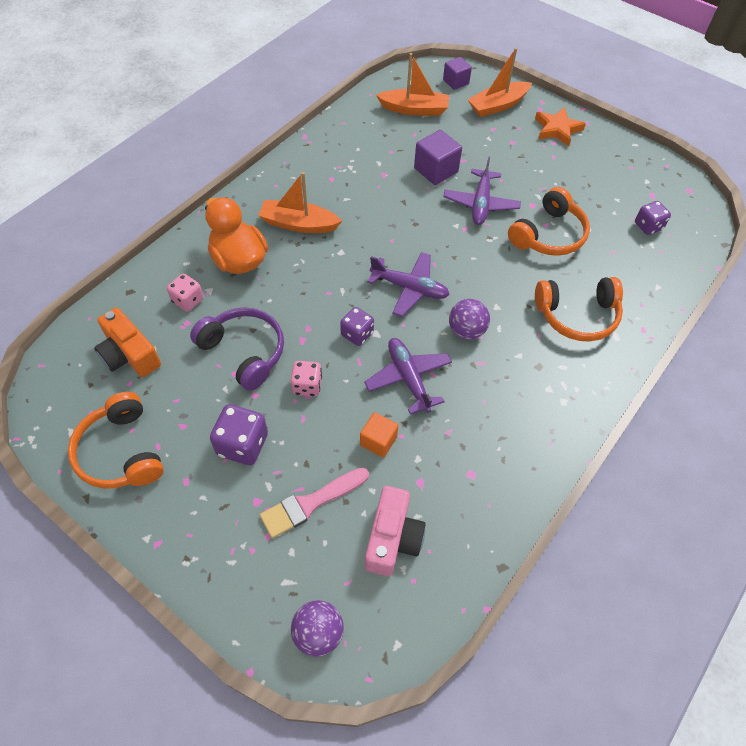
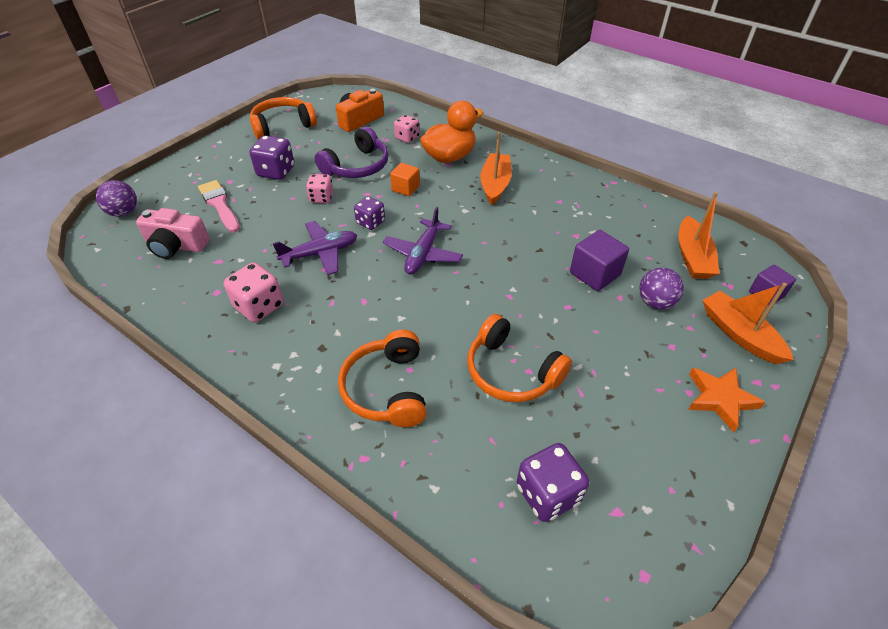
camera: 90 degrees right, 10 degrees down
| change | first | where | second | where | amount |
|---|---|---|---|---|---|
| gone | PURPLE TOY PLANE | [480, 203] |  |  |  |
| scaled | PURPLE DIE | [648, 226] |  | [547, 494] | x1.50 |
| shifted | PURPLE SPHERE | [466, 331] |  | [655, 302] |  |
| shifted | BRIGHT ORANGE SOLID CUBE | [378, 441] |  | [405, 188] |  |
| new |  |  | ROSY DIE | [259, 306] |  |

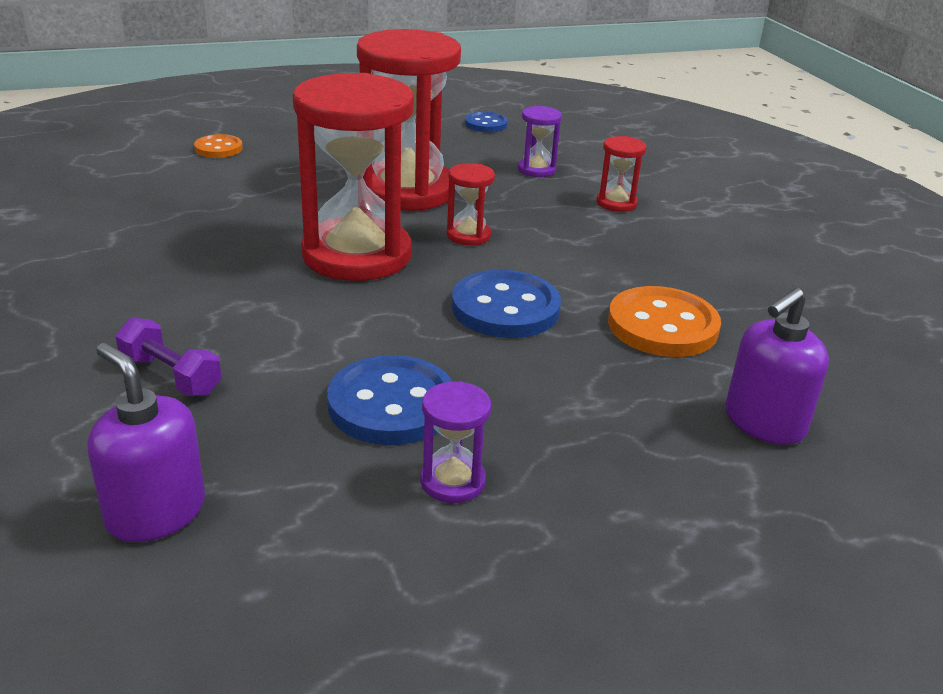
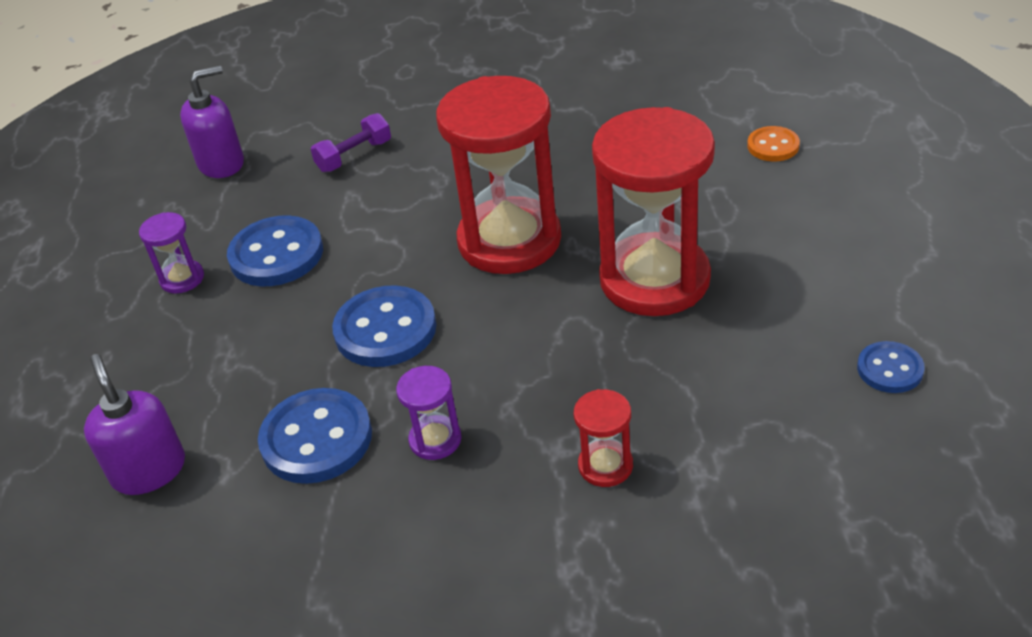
camera: 110 degrees right, 10 degrees up
| change | first | where | second | where | amount |
|---|---|---|---|---|---|
| shifted | PURPLE SANDGLASS | [536, 169] |  | [435, 440] |  |
| gone | CRIMSON SANDGLASS | [468, 235] |  |  |  |
| repainted | BRIGHT ORANGE SHIRT BUTTON | [662, 326] | ROYAL BLUE SHIRT BUTTON | [316, 439] |  |

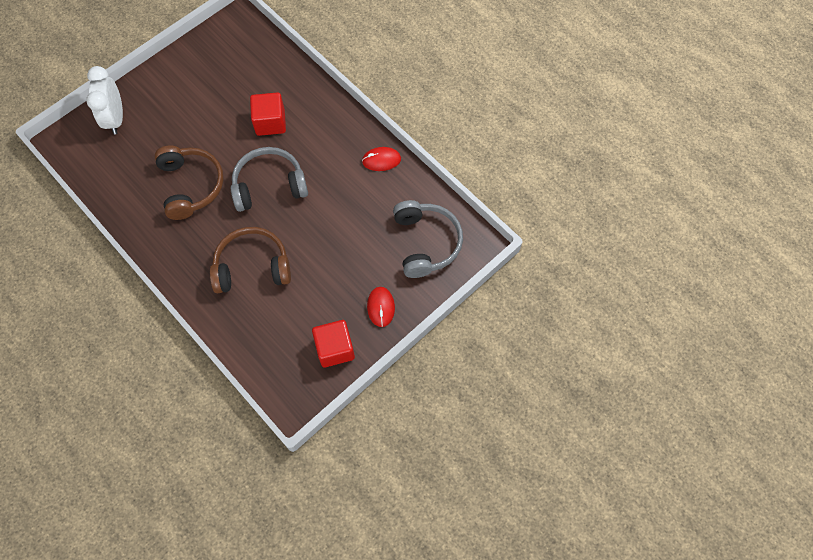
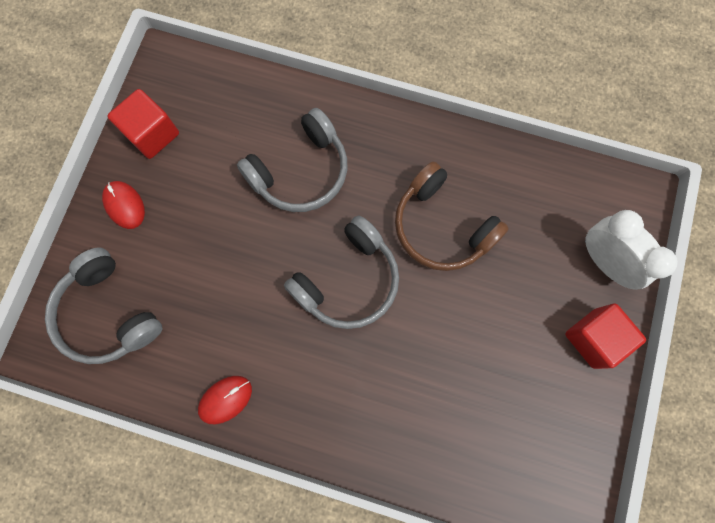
camera: 150 degrees right, 10 degrees up
| change | first | where | second | where | amount |
|---|---|---|---|---|---|
| shifted | CRIMSON SOLID CUBE | [270, 122] |  | [593, 338] |  |
| repainted | RUSSET HEADPHONES | [252, 267] | GRAY HEADPHONES | [300, 171] |  |

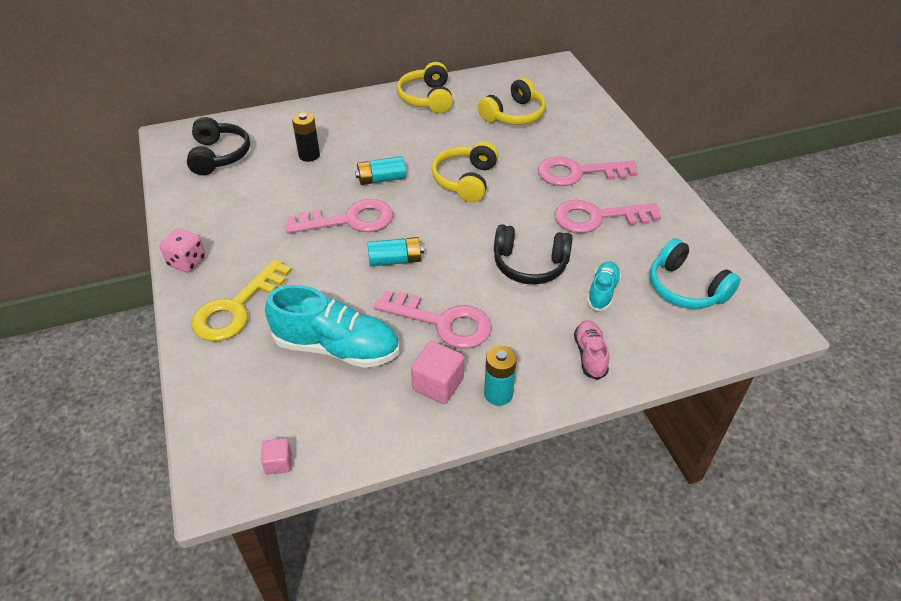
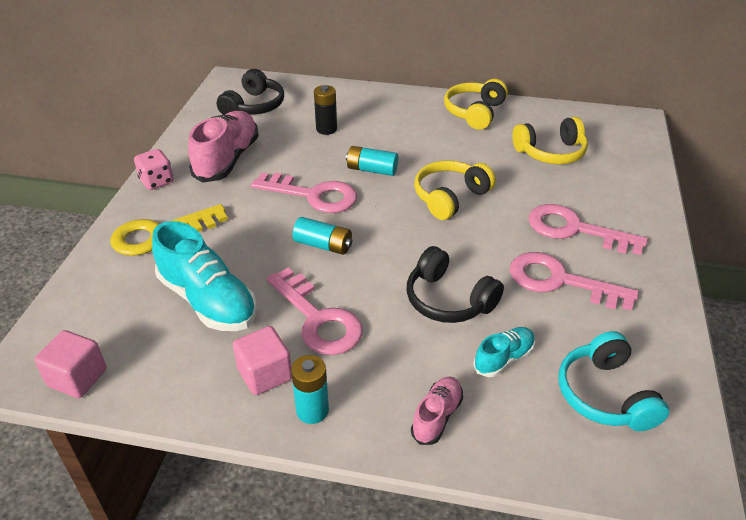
camera: 30 degrees right, 5 degrees down
| change | first | where | second | where | amount |
|---|---|---|---|---|---|
| scaled | ROSY SOLID CUBE | [278, 463] |  | [77, 378] | x1.71 |
| new |  |  | ROSY SHOE | [227, 160] |  |

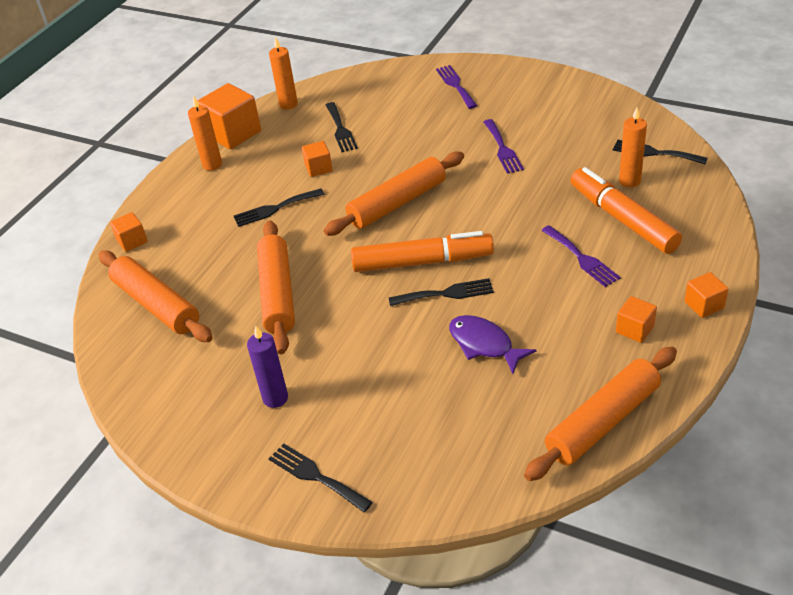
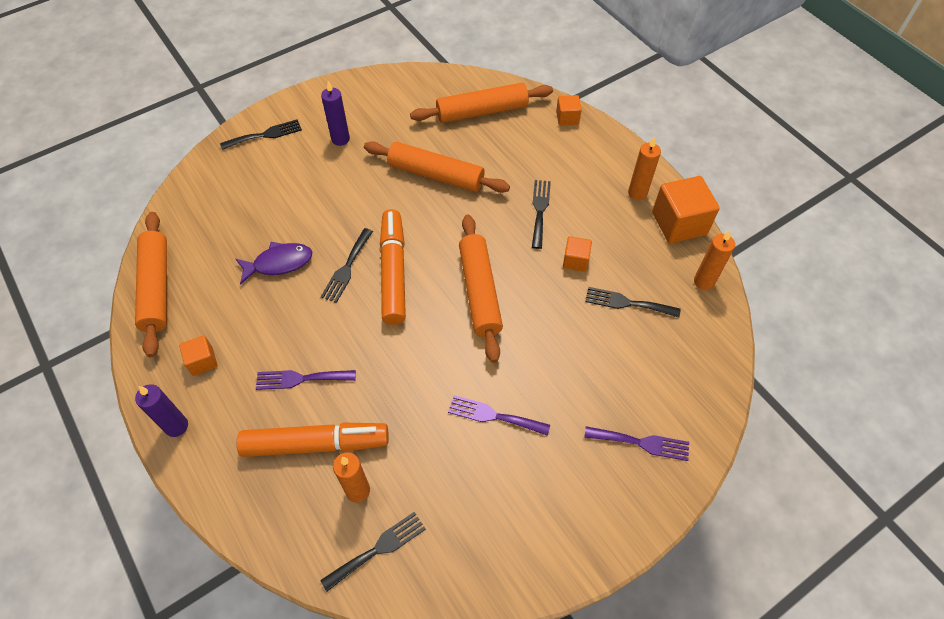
camera: 115 degrees right, 15 degrees up
| change | first | where | second | where | amount |
|---|---|---|---|---|---|
| rotated | BRIGHT ORANGE MARKER | [422, 262] |  | [393, 272] | 150 degrees clockwise |
| swapped | BRIGHT ORANGE SOLID CUBE | [704, 305] | PURPLE CANDLE | [176, 426] |  |

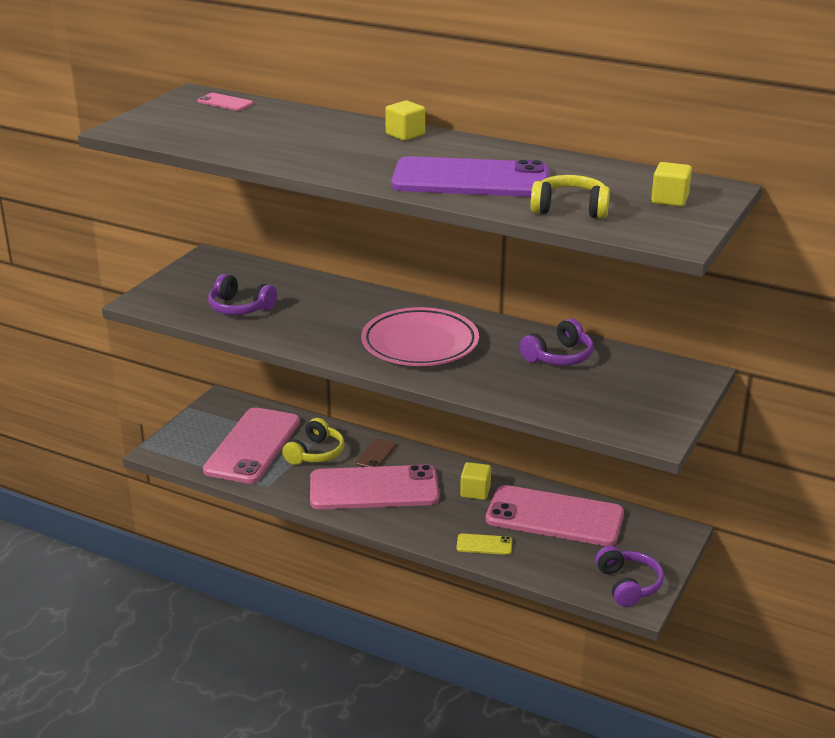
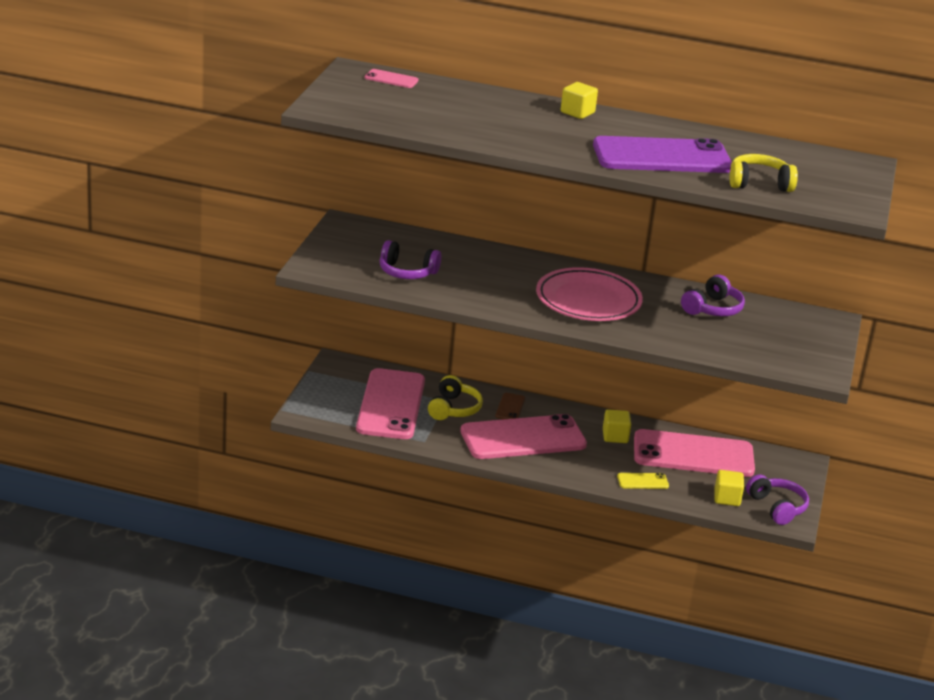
camera: 15 degrees left, 0 degrees up
| change | first | where | second | where | amount |
|---|---|---|---|---|---|
| shifted | YELLOW SOLID CUBE | [669, 199] |  | [727, 498] |  |

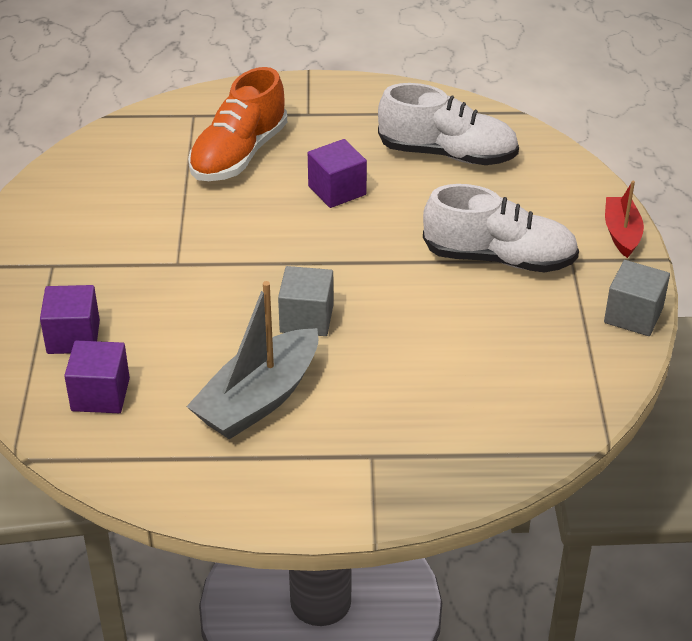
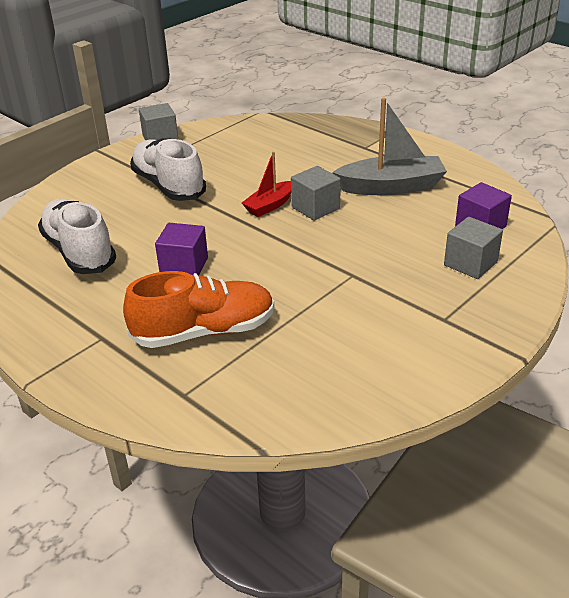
camera: 135 degrees left, 5 degrees down
| change | first | where | second | where | amount |
|---|---|---|---|---|---|
| shifted | CRIMSON BOAT | [621, 233] |  | [270, 205] |  |
| repainted | PURPLE SOLID CUBE | [73, 337] | GRAY SOLID CUBE | [470, 263] |  |

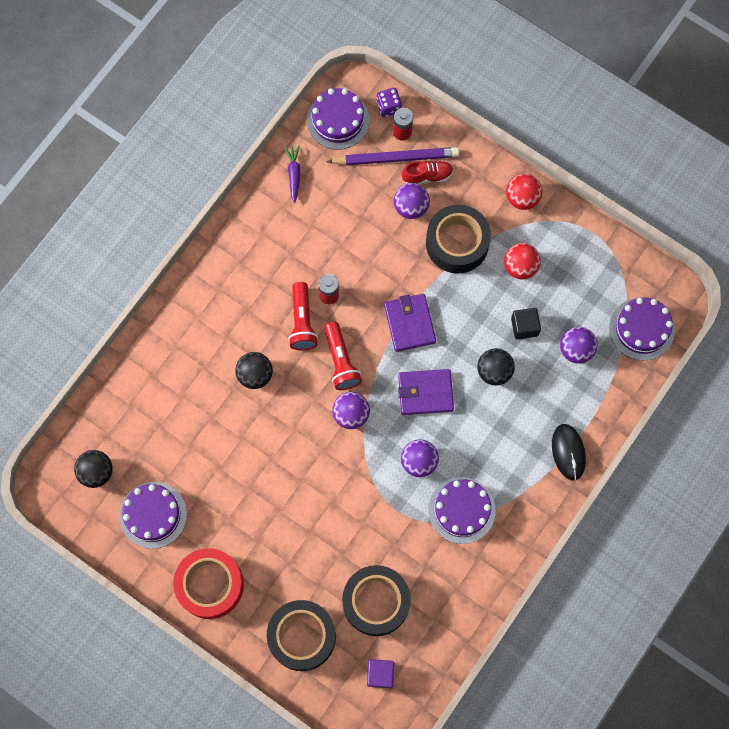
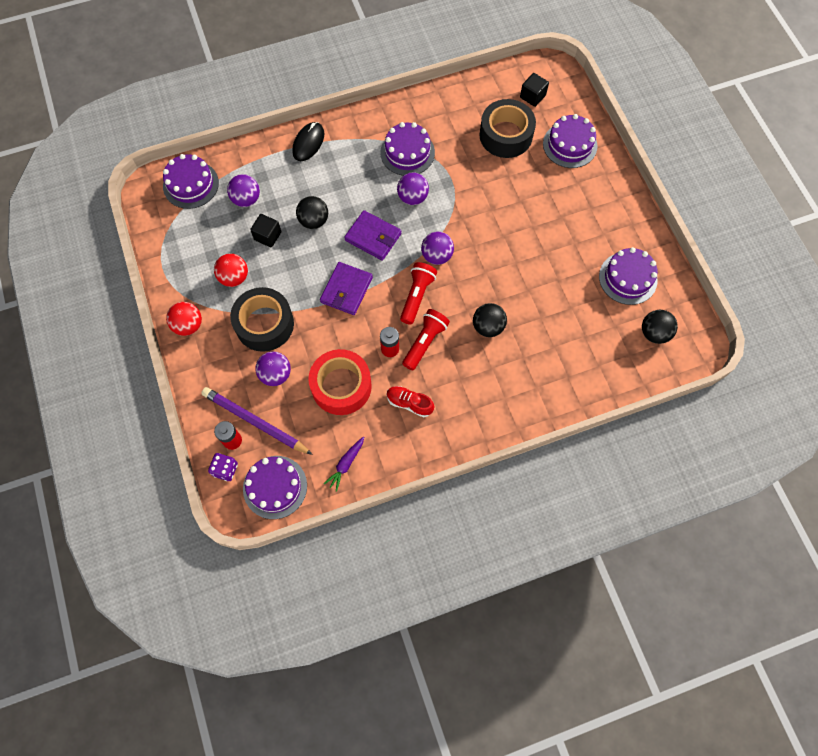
camera: 145 degrees left, 5 degrees down
| change | first | where | second | where | amount |
|---|---|---|---|---|---|
| shifted | CRIMSON SHOE | [427, 176] |  | [409, 403] |  |
| shifted | CRIMSON STICKY TAPE | [210, 585] |  | [341, 386] |  |
| swapped | BLACK STICKY TAPE | [302, 636] | PURPLE GATEAU | [570, 145] |  |
| repainted | PURPLE SOLID CUBE | [380, 674] | BLACK SOLID CUBE | [532, 96] |  |

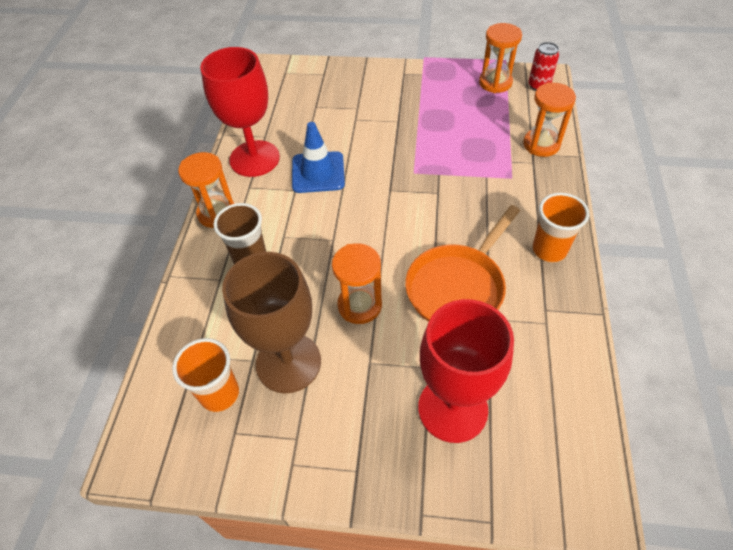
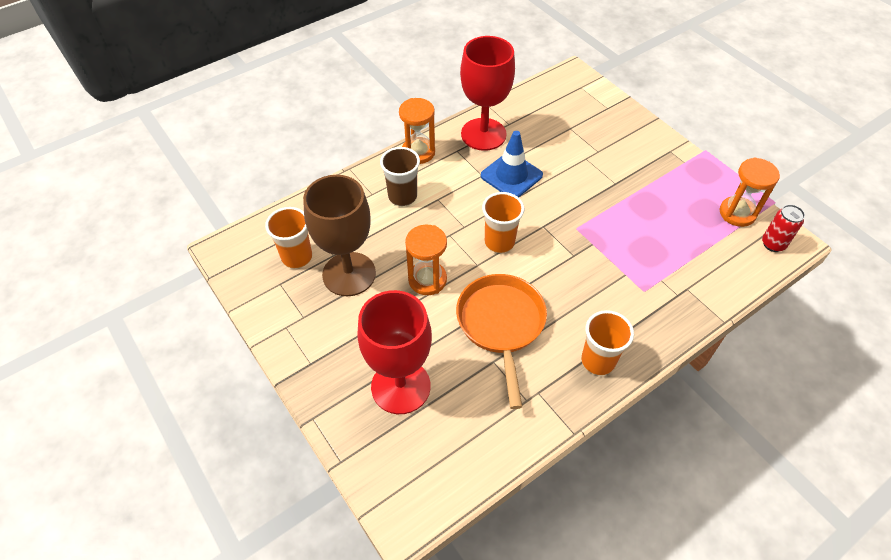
camera: 45 degrees right, 0 degrees up
| change | first | where | second | where | amount |
|---|---|---|---|---|---|
| gone | BRIGHT ORANGE SANDGLASS | [541, 144] |  |  |  |
| rotated | BRIGHT ORANGE SKILLET | [458, 287] |  | [501, 325] | 90 degrees clockwise |
| new |  |  | BRIGHT ORANGE CUP | [499, 242] |  |

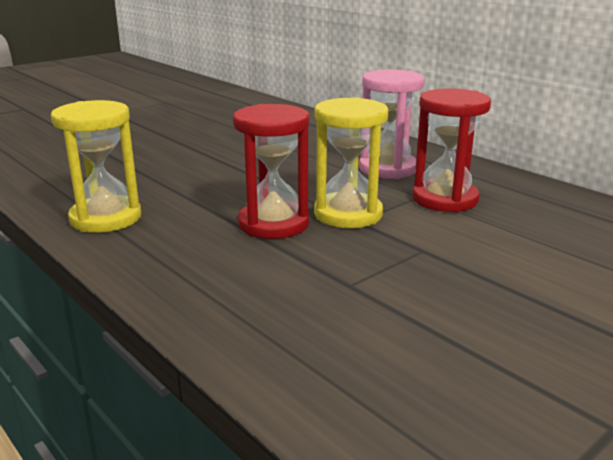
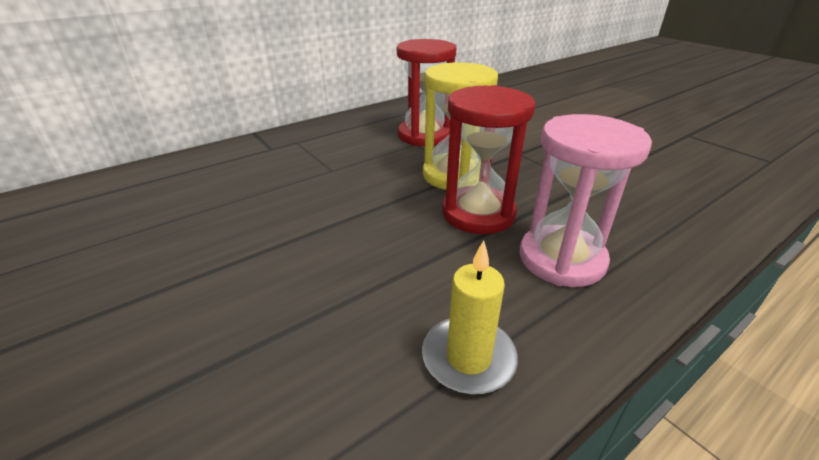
camera: 85 degrees left, 10 degrees up
| change | first | where | second | where | amount |
|---|---|---|---|---|---|
| shifted | ROSY SANDGLASS | [388, 169] |  | [561, 259] |  |
| swapped | YELLOW SANDGLASS | [106, 218] | YELLOW CANDLE | [468, 358] |  |

